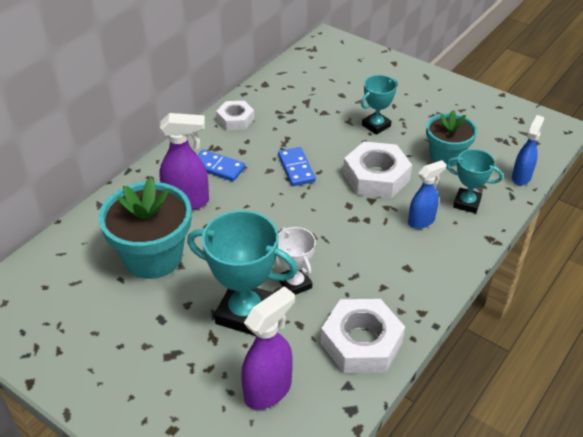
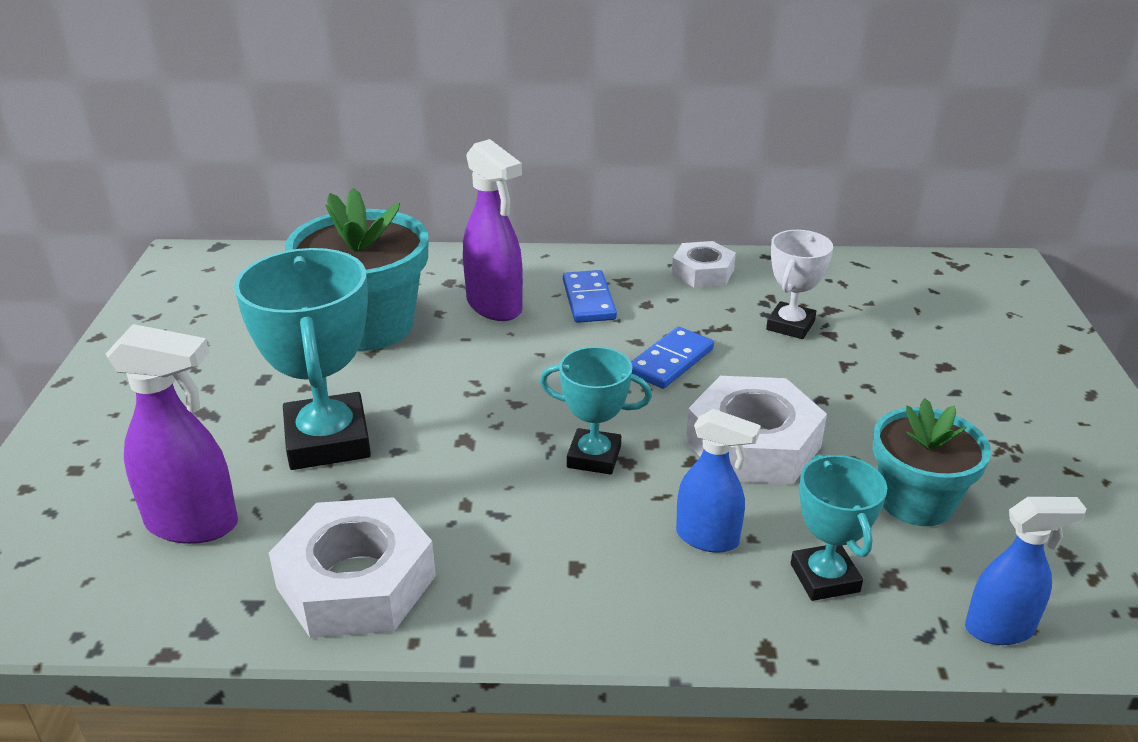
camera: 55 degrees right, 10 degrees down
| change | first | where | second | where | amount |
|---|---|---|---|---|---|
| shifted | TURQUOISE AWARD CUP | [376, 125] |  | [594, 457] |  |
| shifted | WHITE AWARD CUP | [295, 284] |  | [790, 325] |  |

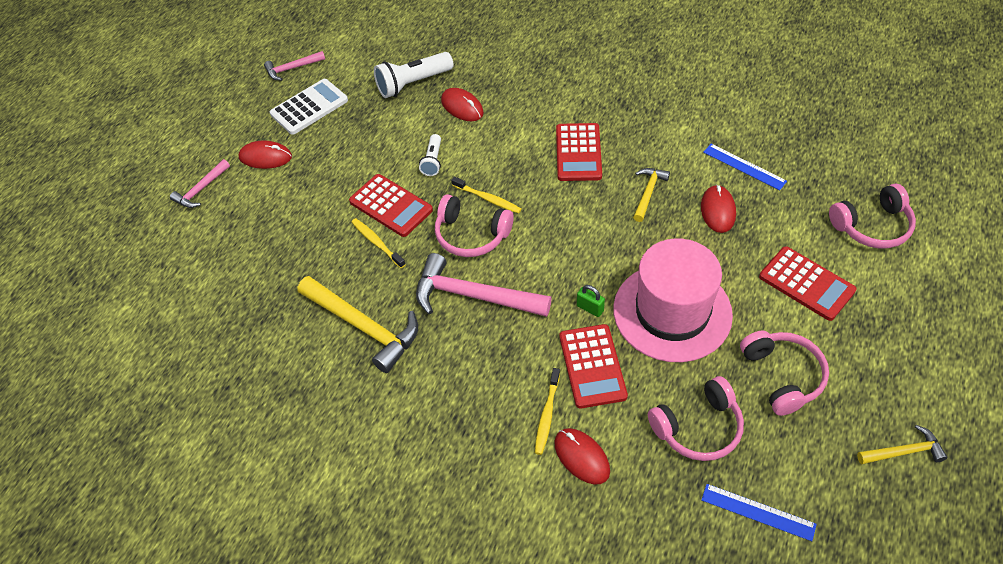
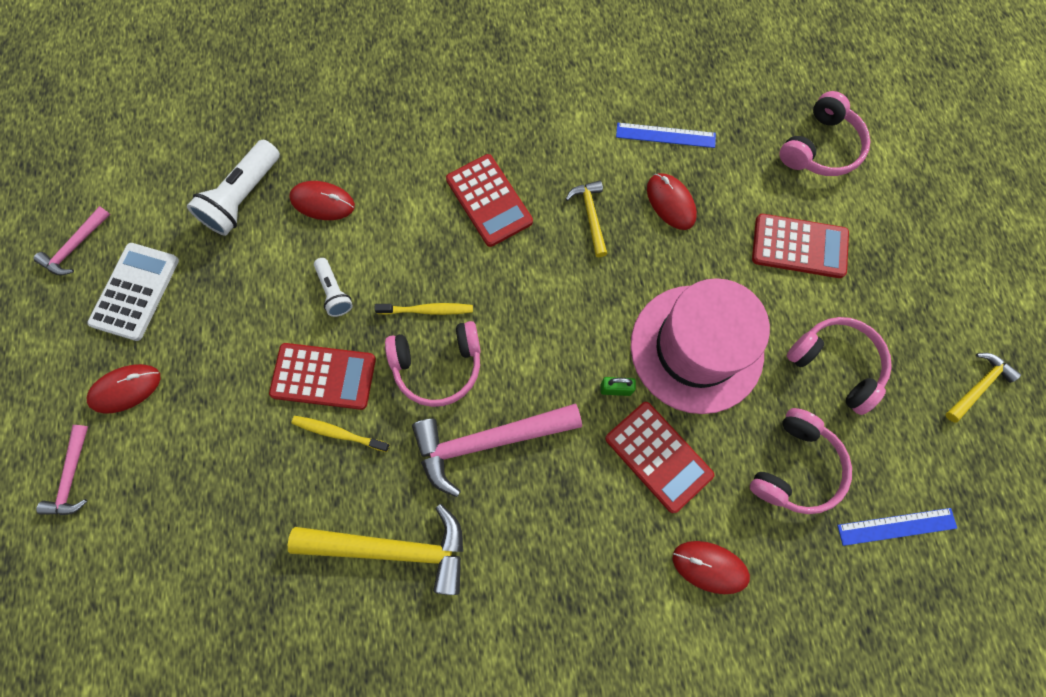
camera: 35 degrees left, 20 degrees up
| change | first | where | second | where | amount |
|---|---|---|---|---|---|
| gone | YELLOW TOOTH BRUSH | [547, 415] |  |  |  |

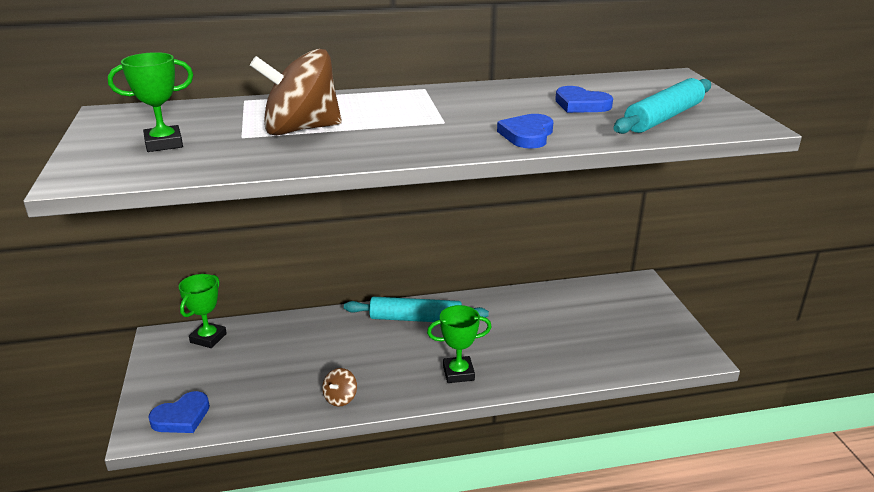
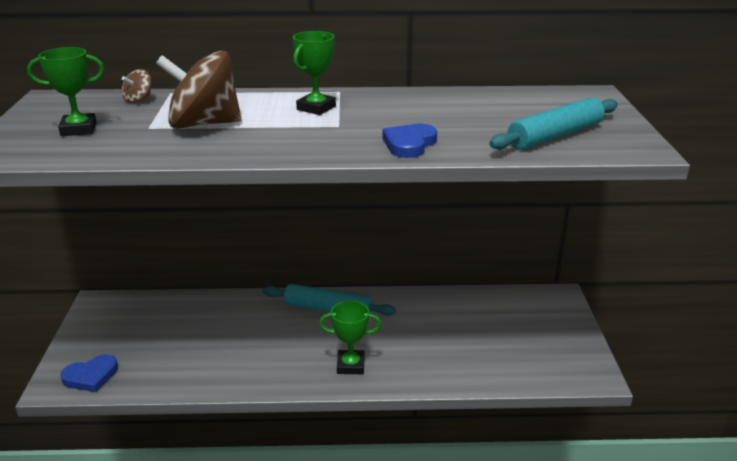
camera: 10 degrees right, 0 degrees up
| change | first | where | second | where | amount |
|---|---|---|---|---|---|
| gone | ROYAL BLUE HEART | [581, 104] |  |  |  |
| shifted | LEAF-GREEN AWARD CUP | [208, 338] |  | [316, 108] |  |
| shifted | RUSSET SPINNING TOP | [340, 398] |  | [138, 99] |  |

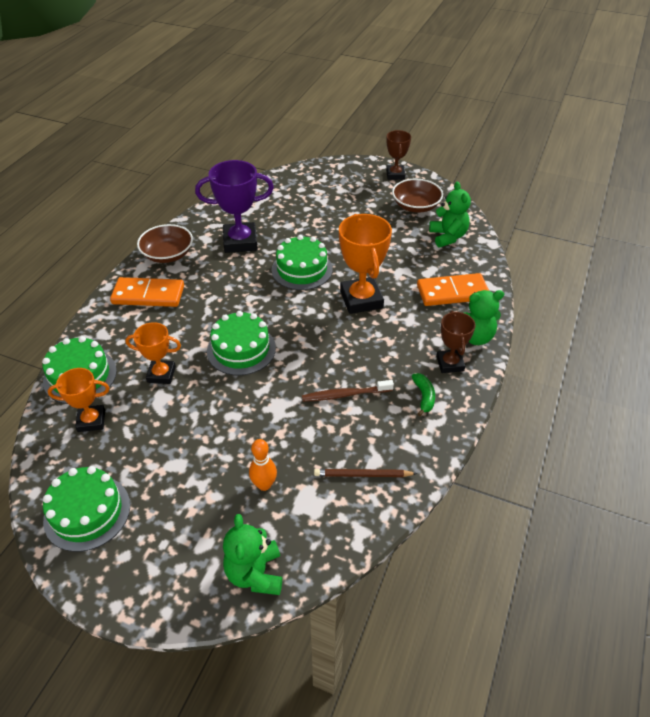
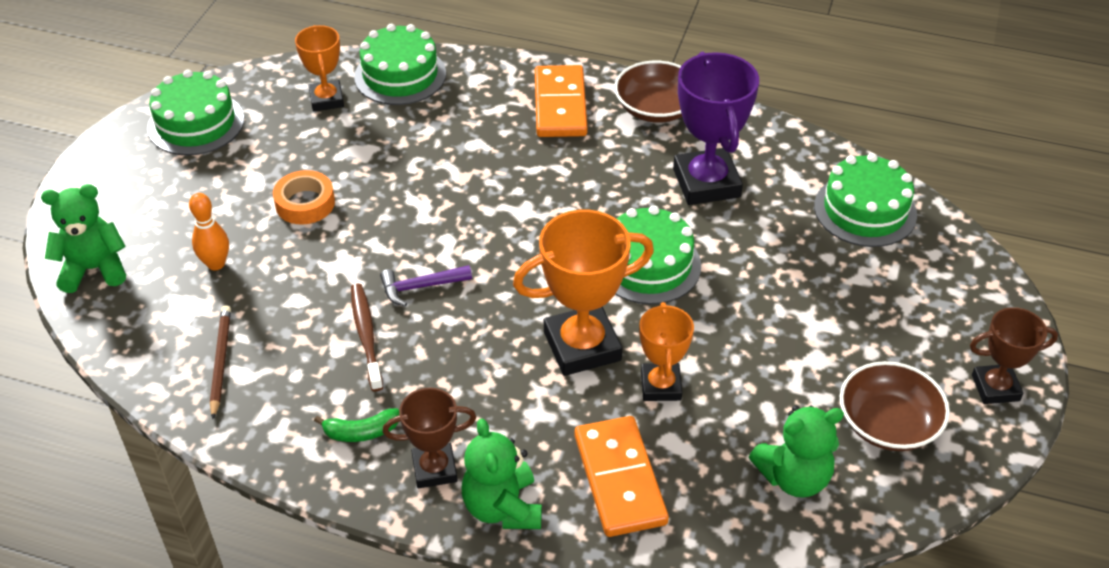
camera: 85 degrees right, 0 degrees up
| change | first | where | second | where | amount |
|---|---|---|---|---|---|
| shifted | LEAF-GREEN GATEAU | [241, 349] |  | [865, 210] |  |
| shifted | BRIGHT ORANGE AWARD CUP | [161, 374] |  | [660, 386] |  |
| new |  |  | BRIGHT ORANGE STICKY TAPE | [305, 203] |  |
| new |  |  | PURPLE CARPENTER'S HAMMER | [420, 287] |  |

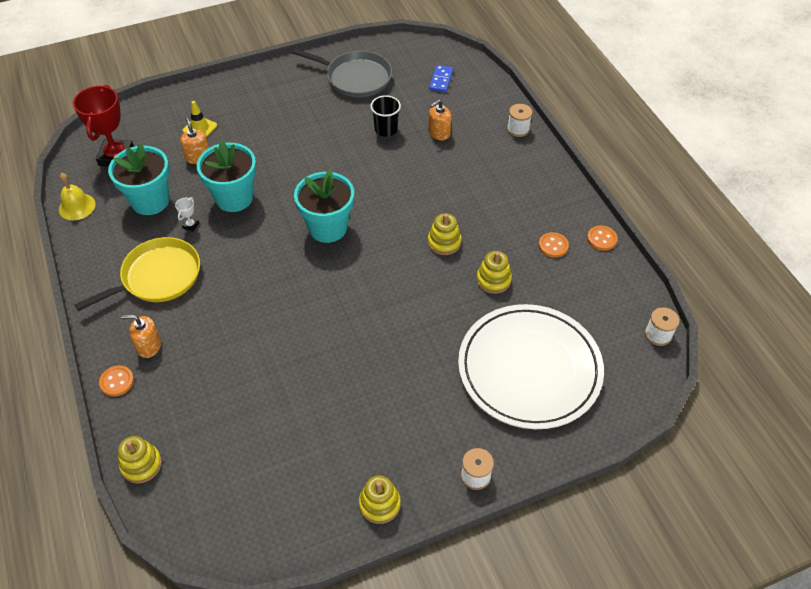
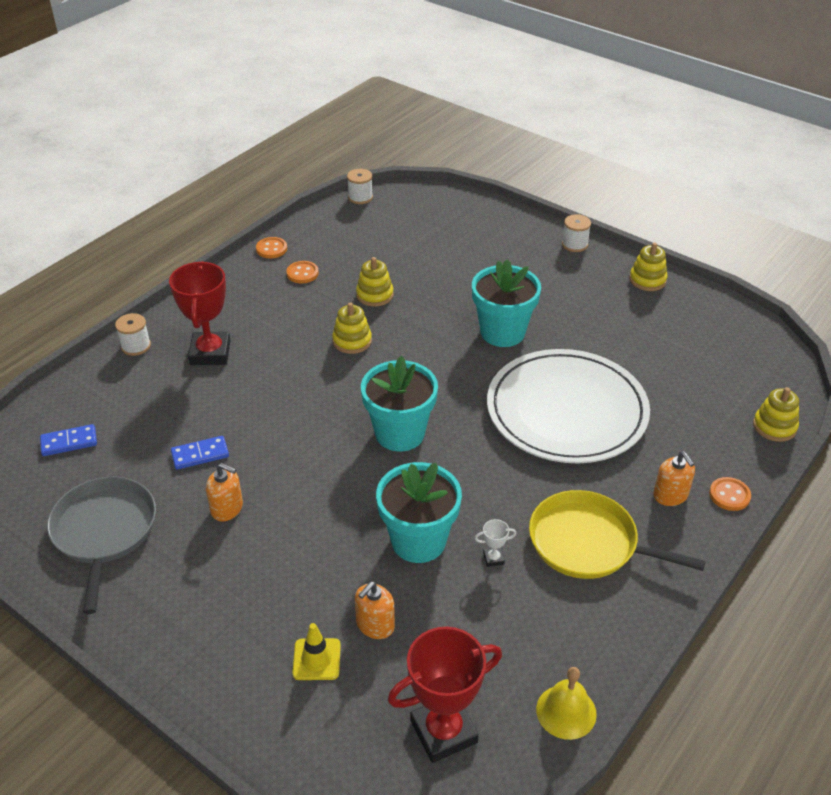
camera: 120 degrees left, 10 degrees down
| change | first | where | second | where | amount |
|---|---|---|---|---|---|
| swapped | BLACK CUP | [386, 129] | ROYAL BLUE DOMINO | [200, 454] |  |
| shifted | BRIGHT ORANGE SOAP PUMP | [439, 133] |  | [227, 508] |  |
| shifted | TURQUOISE PLANT POT | [150, 201] |  | [502, 332] |  |
| shifted | WHITE DINNER PLATE | [529, 369] |  | [566, 411] |  |
| new |  |  | CRIMSON AWARD CUP | [210, 353] |  |

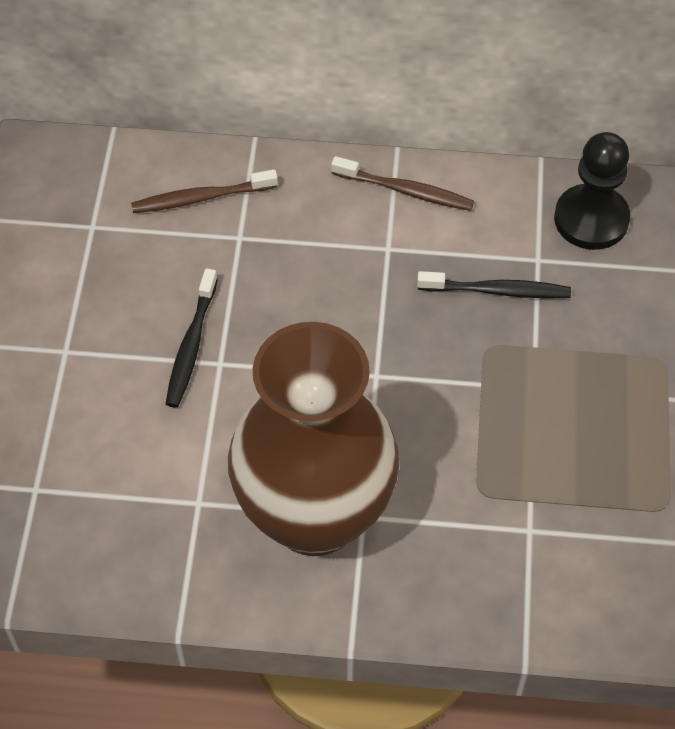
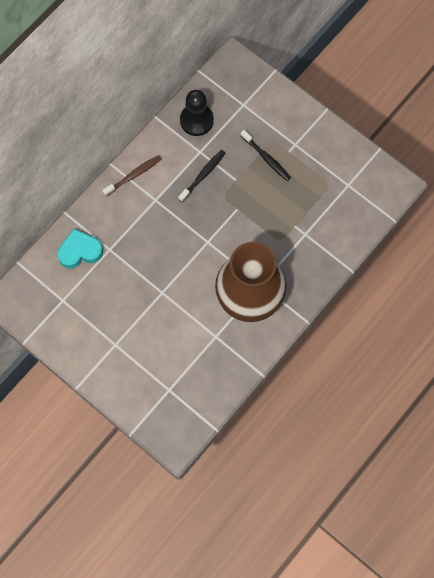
camera: 55 degrees left, 15 degrees up
| change | first | where | second | where | amount |
|---|---|---|---|---|---|
| swapped | RUSSET TOOTH BRUSH | [201, 198] | TURQUOISE HEART | [80, 251] |  |
| shifted | BLACK TOOTH BRUSH | [191, 345] |  | [266, 158] |  |

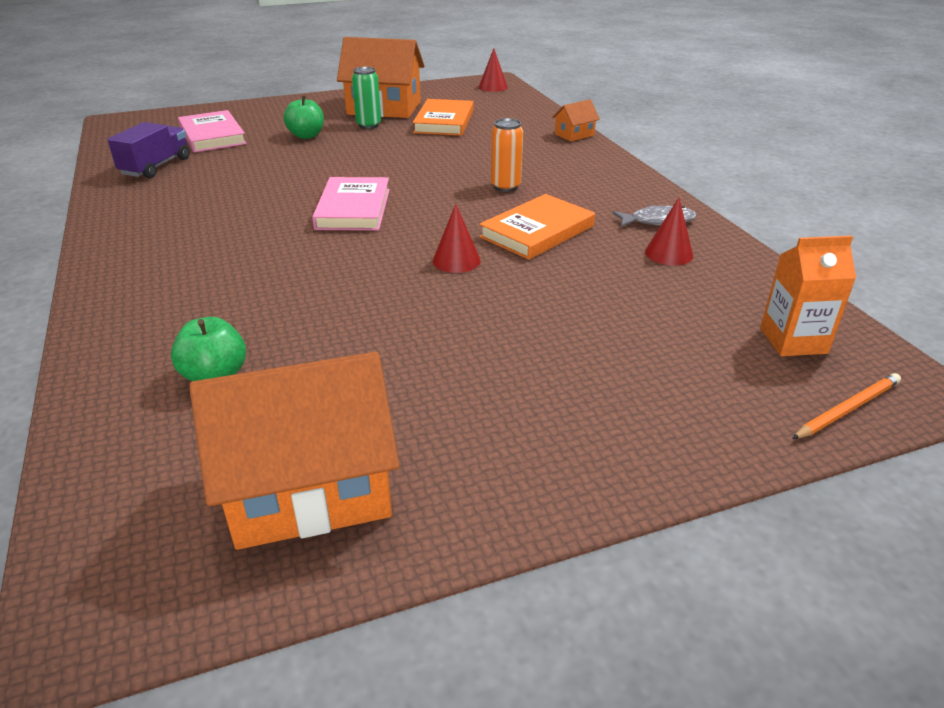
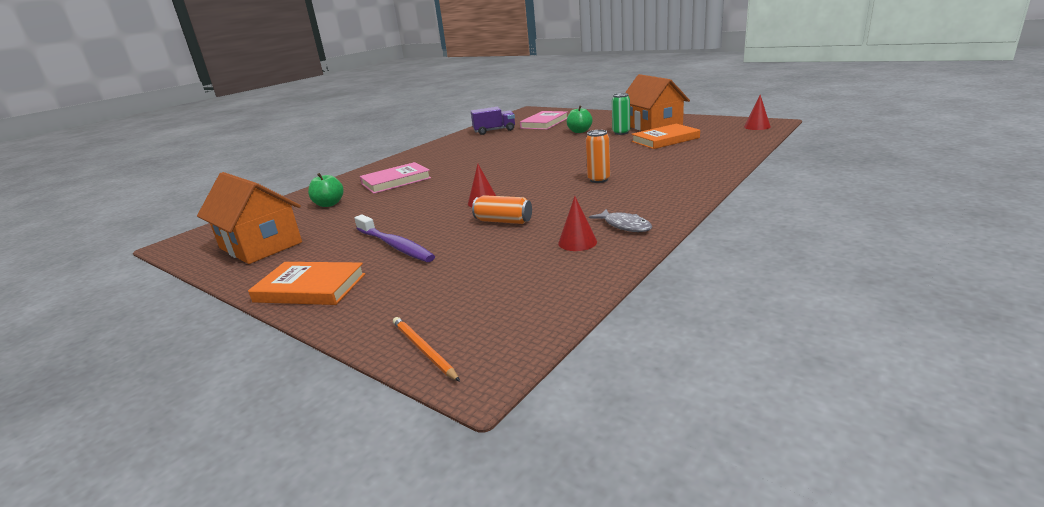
camera: 60 degrees right, 10 degrees down
| change | first | where | second | where | amount |
|---|---|---|---|---|---|
| gone | BRIGHT ORANGE TOY HOUSE | [574, 135] |  |  |  |
| shifted | ROSY HARDBACK | [353, 209] |  | [396, 181] |  |
| shifted | BRIGHT ORANGE HARDBACK | [537, 231] |  | [310, 288] |  |
| gone | BRIGHT ORANGE CARTON | [793, 341] |  |  |  |
| rotated | BRIGHT ORANGE WOODEN PENCIL | [847, 409] |  | [423, 350] | 150 degrees counterclockwise |
| new |  |  | BRIGHT ORANGE SODA CAN | [503, 221] |  |
| new |  |  | PURPLE TOOTH BRUSH | [395, 245] |  |

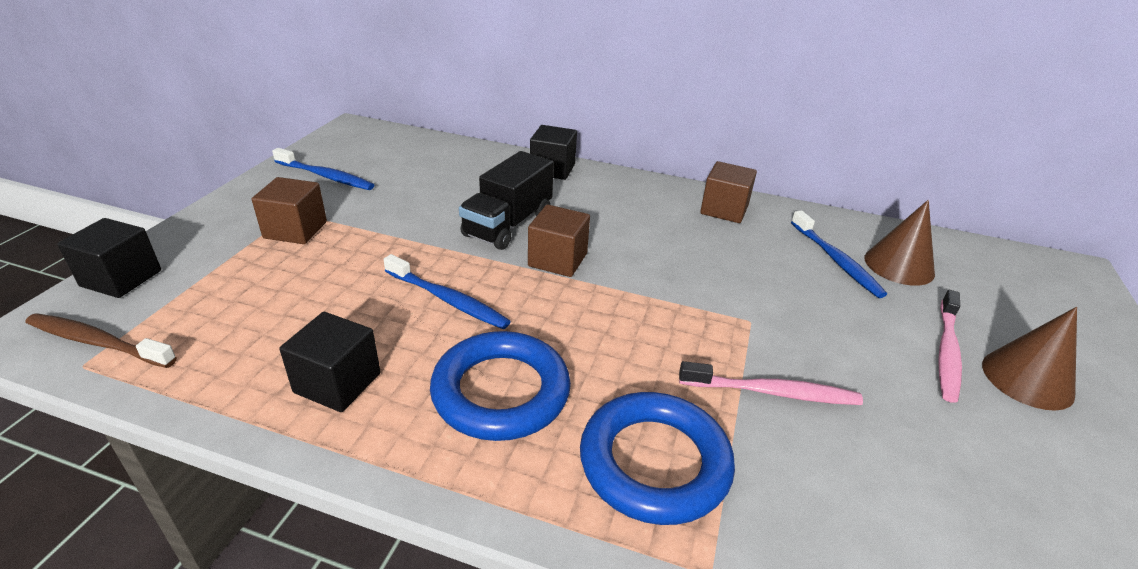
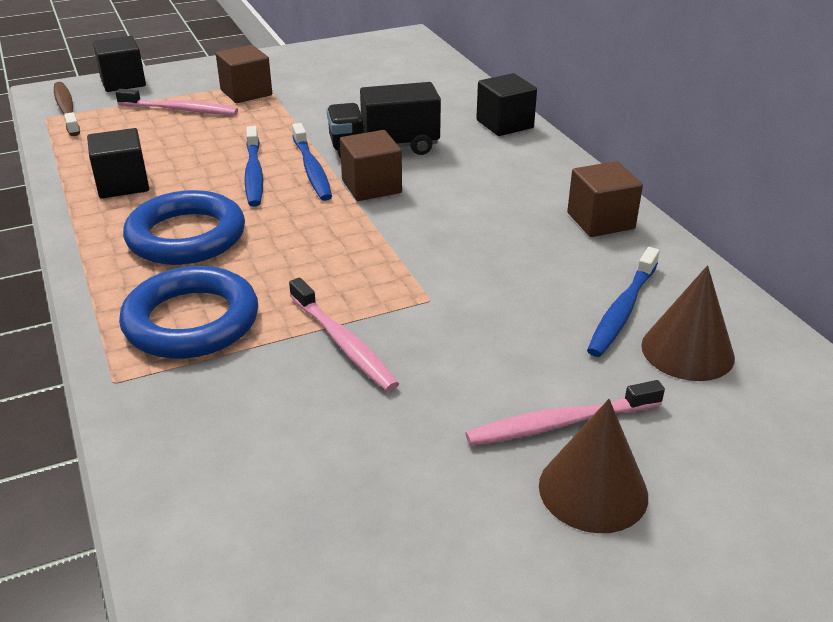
camera: 50 degrees right, 0 degrees up
| change | first | where | second | where | amount |
|---|---|---|---|---|---|
| shifted | ROYAL BLUE TOOTH BRUSH | [326, 176] |  | [312, 169] |  |
| new |  |  | ROSY TOOTH BRUSH | [180, 110] |  |

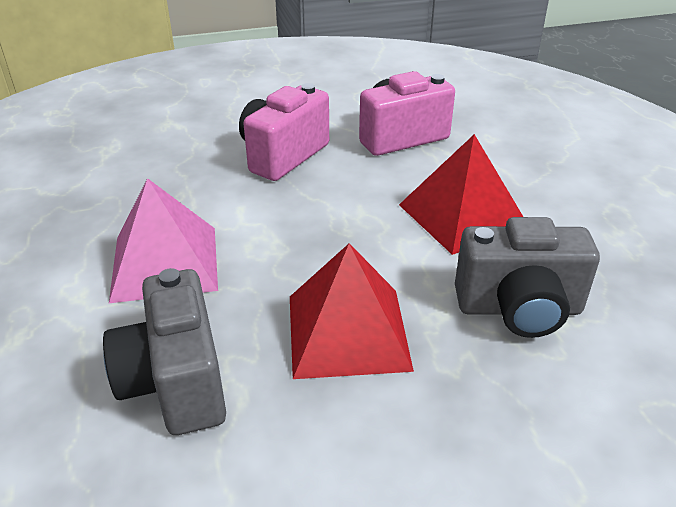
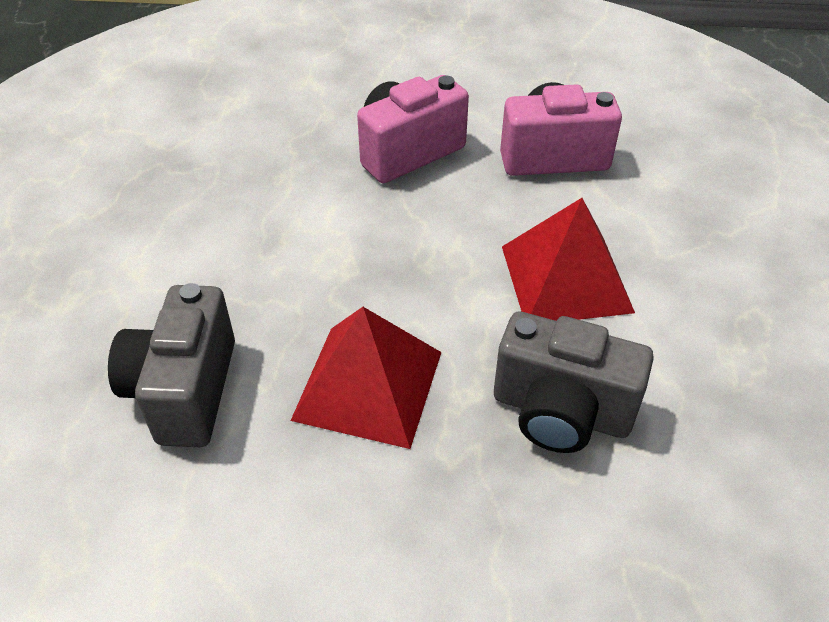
camera: 20 degrees right, 10 degrees up
| change | first | where | second | where | amount |
|---|---|---|---|---|---|
| gone | ROSY SOLID PYRAMID | [165, 263] |  |  |  |

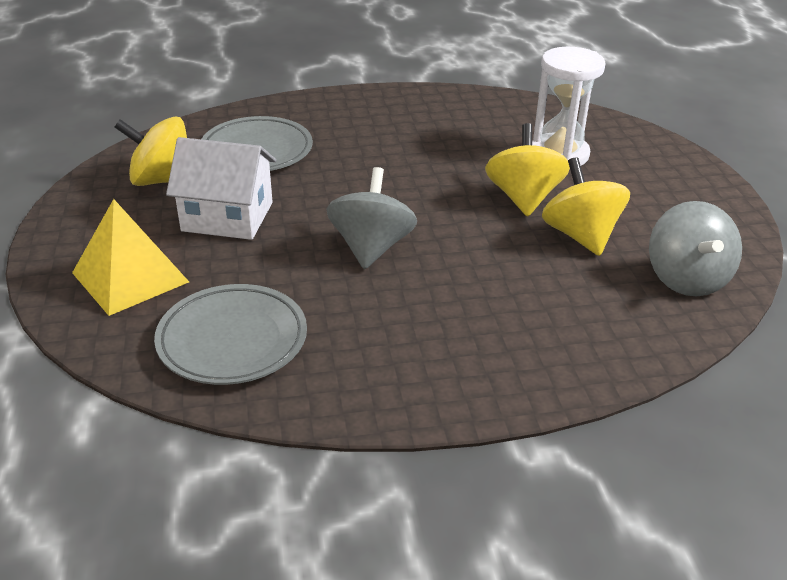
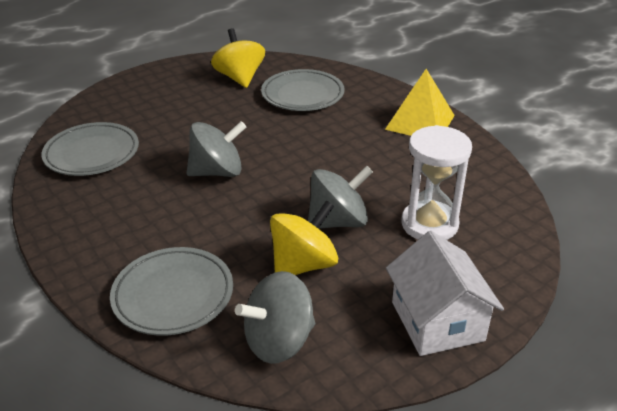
camera: 65 degrees right, 0 degrees up
| change | first | where | second | where | amount |
|---|---|---|---|---|---|
| repainted | YELLOW SPINNING TOP | [523, 198] | GRAY SPINNING TOP | [338, 221] |  |
| shifted | WHITE TOY HOUSE | [227, 217] |  | [437, 321] |  |
| shifted | YELLOW SOLID PYRAMID | [130, 277] |  | [420, 122] |  |
| new |  |  | GRAY DINNER PLATE | [173, 295] |  |

